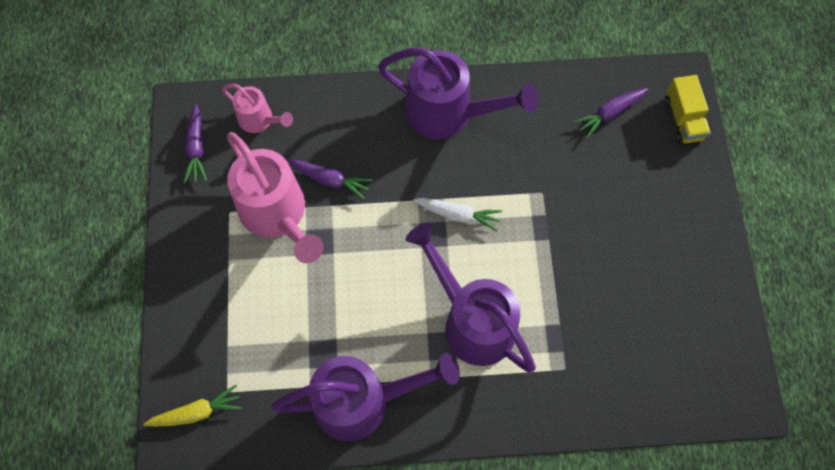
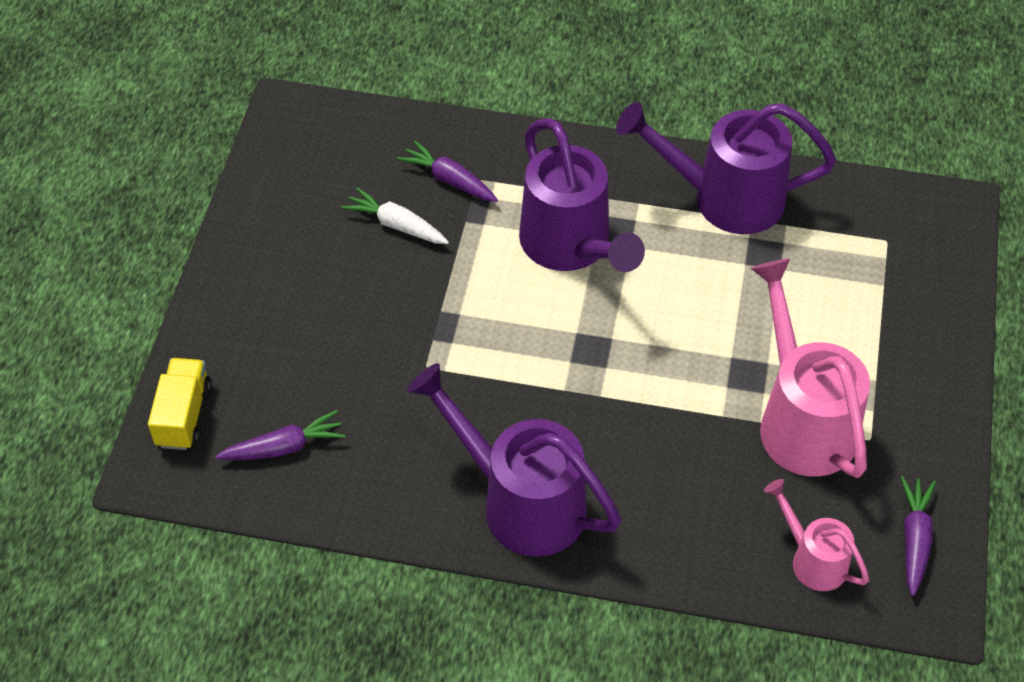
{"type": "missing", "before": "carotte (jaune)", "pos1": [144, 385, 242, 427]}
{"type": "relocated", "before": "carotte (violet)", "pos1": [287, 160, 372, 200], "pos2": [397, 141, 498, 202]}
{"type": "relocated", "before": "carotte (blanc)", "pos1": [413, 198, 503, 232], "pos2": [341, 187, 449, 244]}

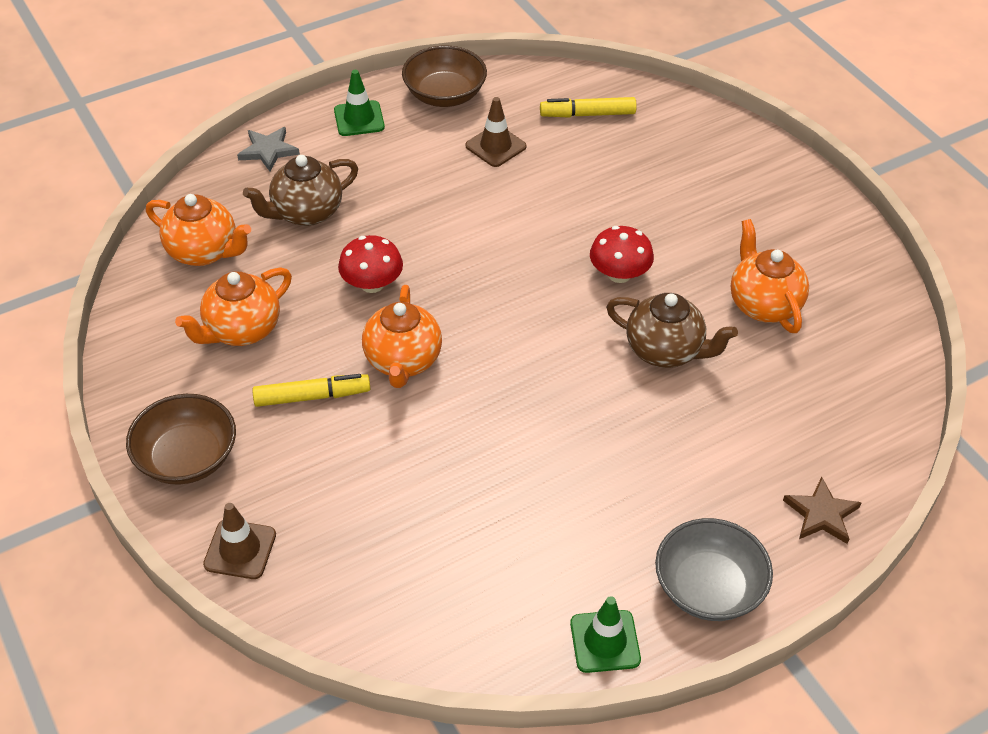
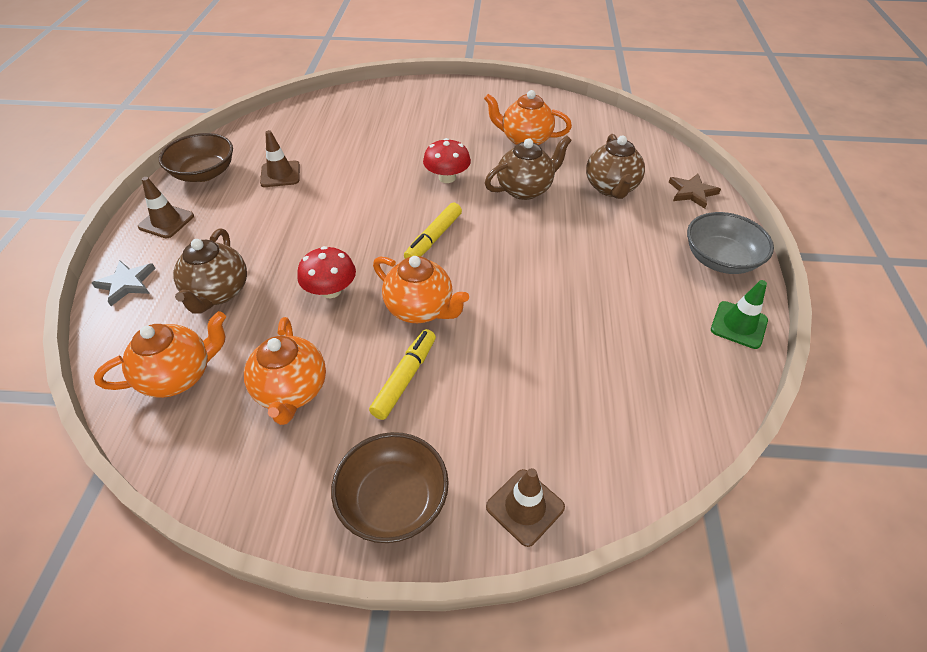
{"type": "colour", "before": "cône de chantier (vert)", "after": "cône de chantier (marron)", "pos1": [334, 70, 385, 136], "pos2": [138, 177, 194, 238]}
{"type": "relocated", "before": "feutre (jaune)", "pos1": [540, 97, 637, 118], "pos2": [404, 202, 462, 259]}
{"type": "appeared", "after": "théière (marron)", "pos2": [586, 134, 645, 199]}

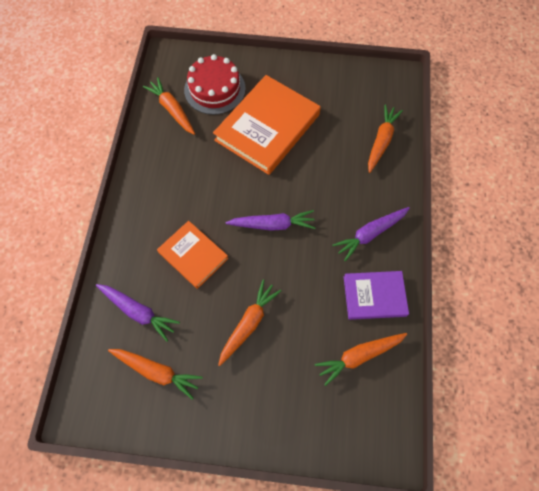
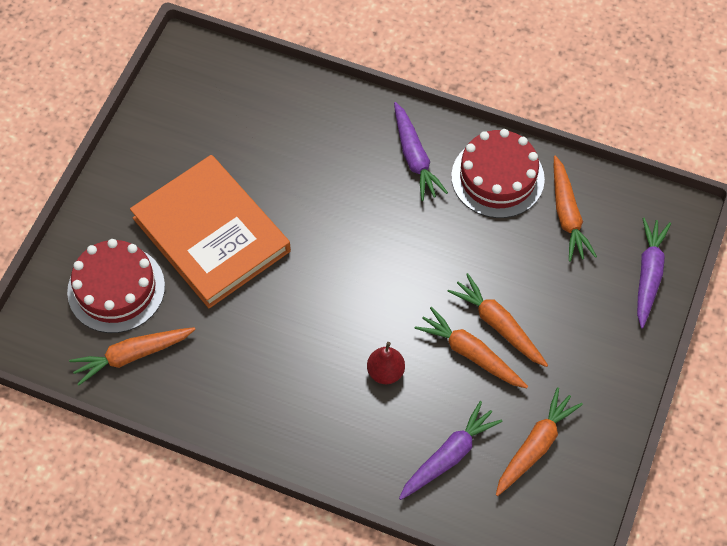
{"type": "exchanged", "before": "livre (orange)", "after": "poire (rouge)", "pos1": [157, 221, 228, 289], "pos2": [367, 342, 405, 384]}
{"type": "relocated", "before": "carotte (violet)", "pos1": [226, 210, 315, 231], "pos2": [637, 218, 671, 328]}
{"type": "exchanged", "before": "livre (violet)", "after": "gâteau (rouge)", "pos1": [344, 271, 409, 320], "pos2": [451, 129, 545, 218]}
{"type": "relocated", "before": "carotte (orange)", "pos1": [368, 105, 403, 173], "pos2": [415, 307, 528, 388]}

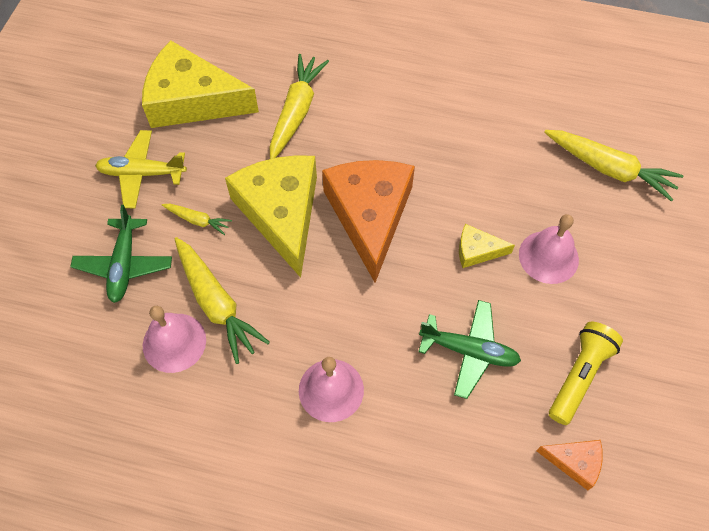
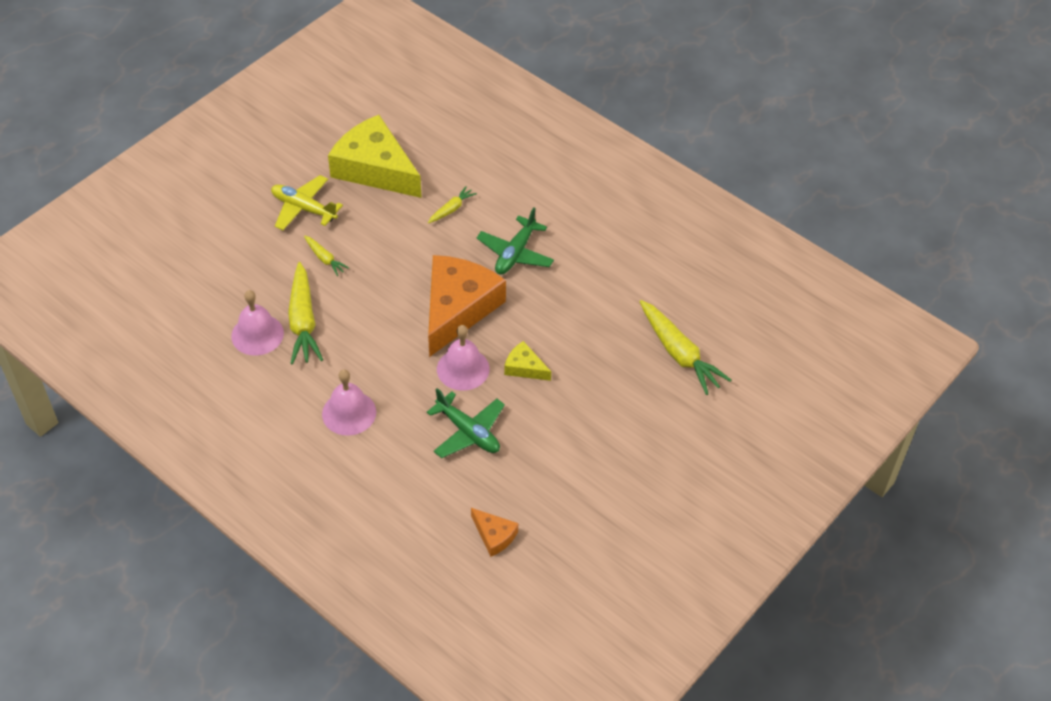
{"type": "relocated", "before": "avion (vert)", "pos1": [70, 205, 172, 303], "pos2": [477, 207, 554, 275]}
{"type": "missing", "before": "fromage (jaune)", "pos1": [225, 155, 317, 278]}
{"type": "size", "before": "carotte (jaune)", "pos1": [269, 54, 329, 159], "pos2": [428, 186, 477, 223], "scale": 0.51}
{"type": "relocated", "before": "cloche (rose)", "pos1": [519, 214, 579, 284], "pos2": [437, 325, 490, 391]}
{"type": "missing", "before": "lampe de poche (jaune)", "pos1": [549, 322, 623, 425]}

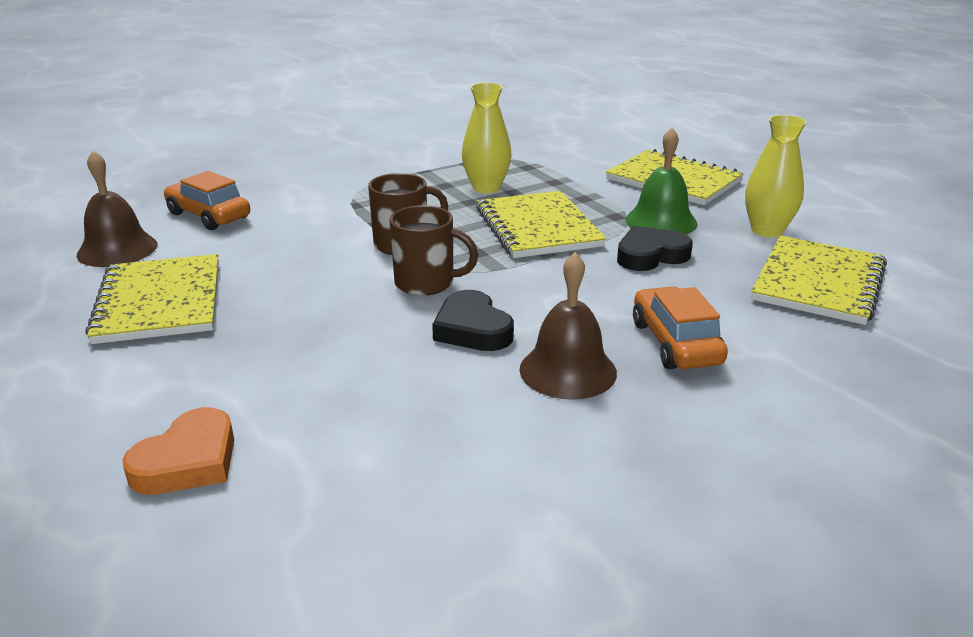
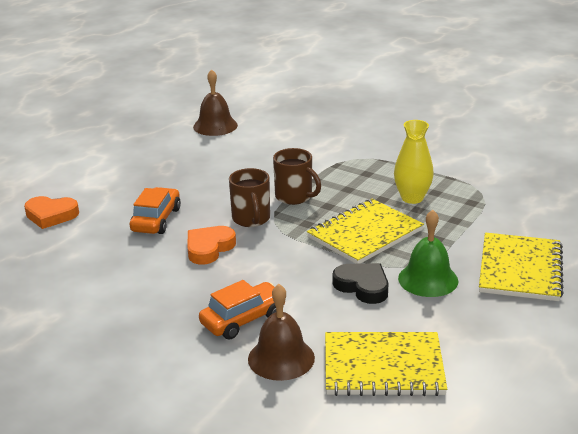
{"type": "missing", "before": "carnet (jaune)", "pos1": [85, 254, 219, 344]}
{"type": "relocated", "before": "voiture (orange)", "pos1": [164, 171, 250, 230], "pos2": [130, 187, 181, 234]}
{"type": "colour", "before": "cœur (noir)", "after": "cœur (orange)", "pos1": [432, 290, 514, 351], "pos2": [188, 226, 236, 265]}
{"type": "relocated", "before": "cloche (marron)", "pos1": [520, 252, 617, 400], "pos2": [248, 284, 315, 381]}
{"type": "missing", "before": "vase (jaune)", "pos1": [745, 115, 807, 237]}

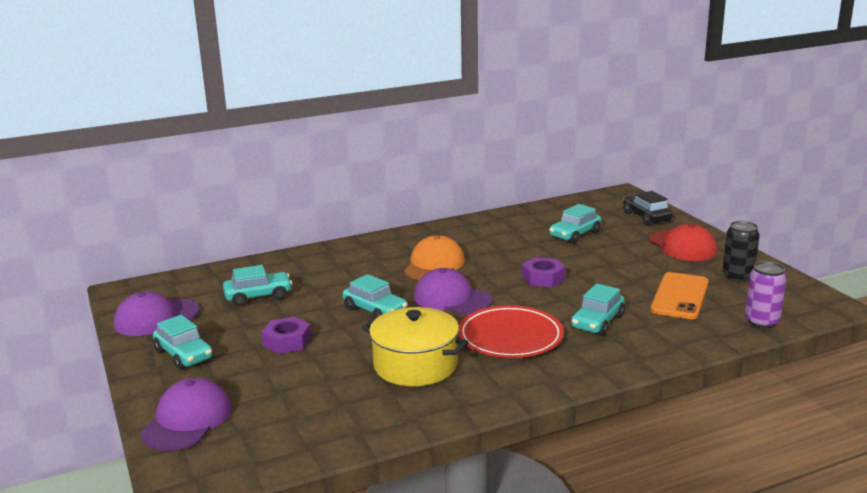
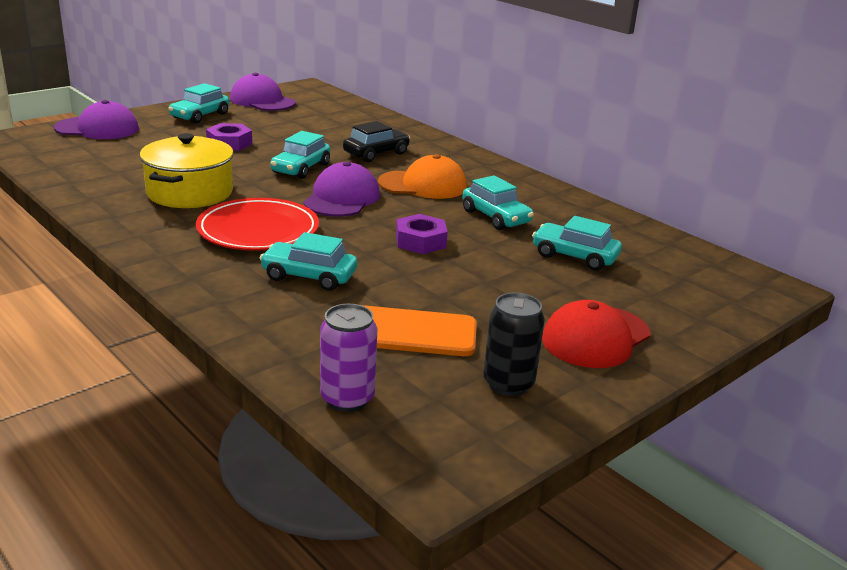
{"type": "relocated", "before": "voiture (turquoise)", "pos1": [223, 265, 292, 306], "pos2": [462, 175, 534, 230]}
{"type": "relocated", "before": "voiture (noir)", "pos1": [623, 191, 673, 225], "pos2": [343, 121, 410, 162]}

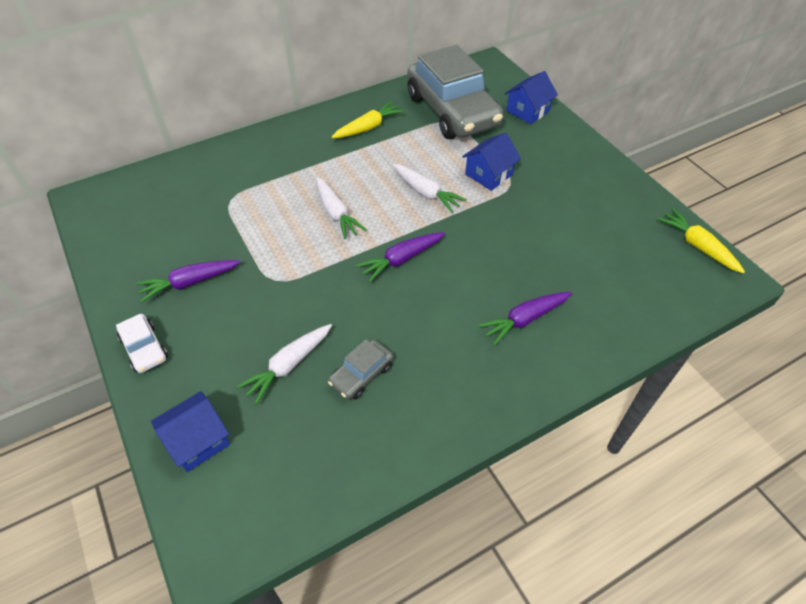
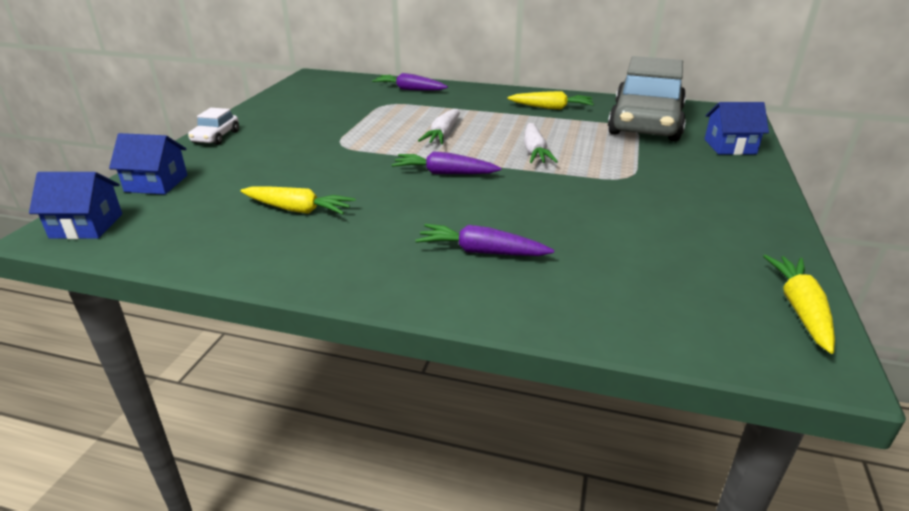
{"type": "relocated", "before": "carotte (violet)", "pos1": [136, 260, 241, 303], "pos2": [372, 73, 448, 91]}
{"type": "missing", "before": "carotte (blanc)", "pos1": [237, 324, 332, 405]}
{"type": "exchanged", "before": "voiture (gris)", "after": "carotte (jaune)", "pos1": [328, 339, 393, 400], "pos2": [240, 186, 356, 215]}
{"type": "relocated", "before": "maison (bleu)", "pos1": [462, 133, 521, 191], "pos2": [29, 172, 122, 239]}

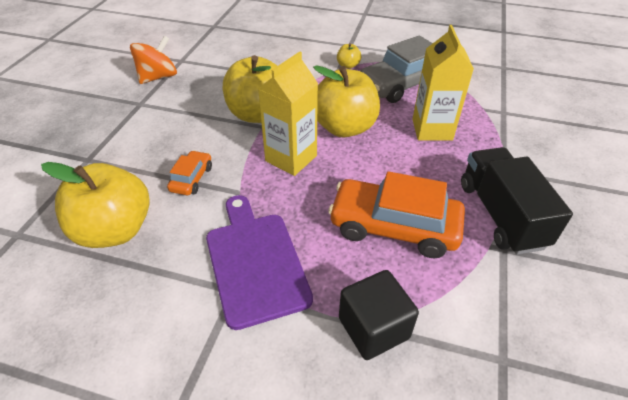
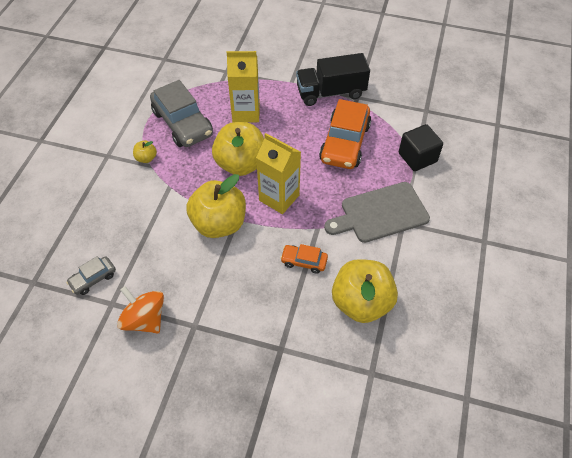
{"type": "colour", "before": "planche à découper (violet)", "after": "planche à découper (gris)", "pos1": [206, 195, 313, 330], "pos2": [324, 182, 430, 243]}
{"type": "appeared", "after": "voiture (gris)", "pos2": [66, 256, 116, 295]}

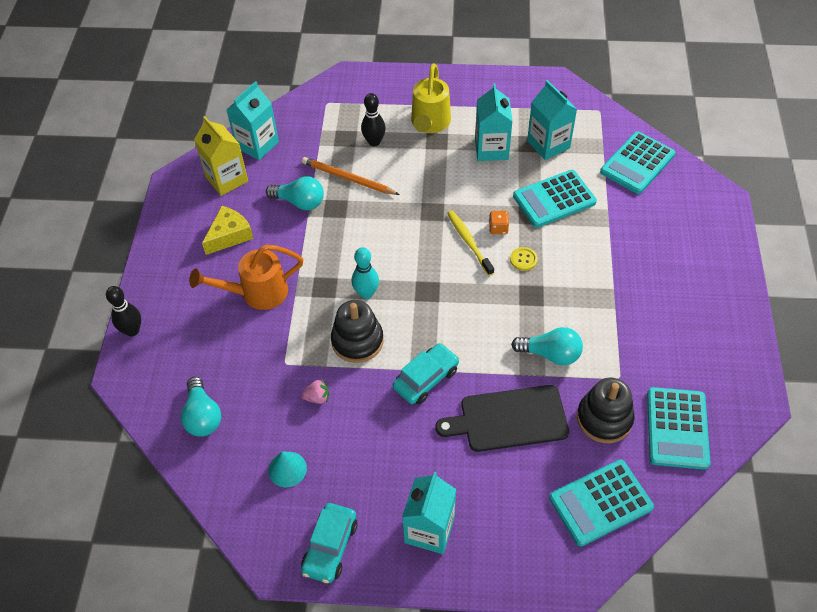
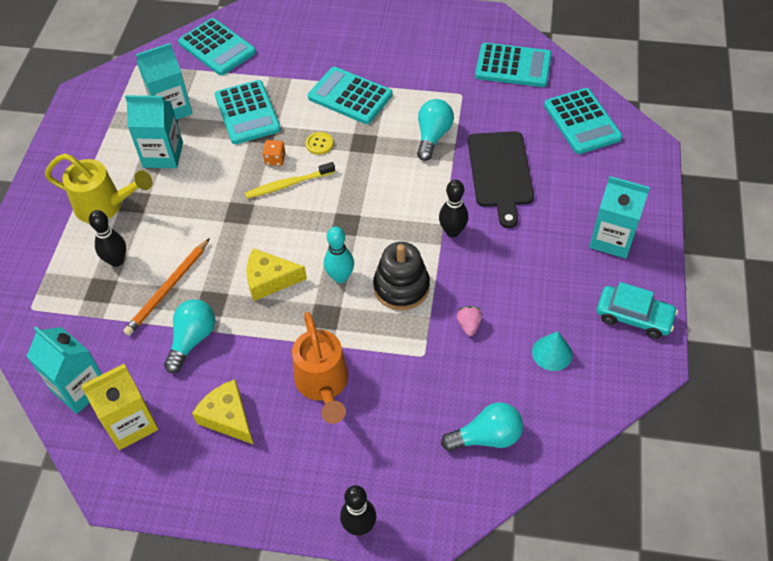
{"type": "exchanged", "before": "voiture (turquoise)", "after": "quille (noir)", "pos1": [393, 343, 459, 404], "pos2": [439, 180, 468, 237]}
{"type": "missing", "before": "jouet à empiler (noir)", "pos1": [577, 378, 635, 443]}
{"type": "appeared", "after": "fromage (jaune)", "pos2": [246, 248, 307, 301]}
{"type": "appeared", "after": "calculatrice (turquoise)", "pos2": [308, 67, 392, 124]}

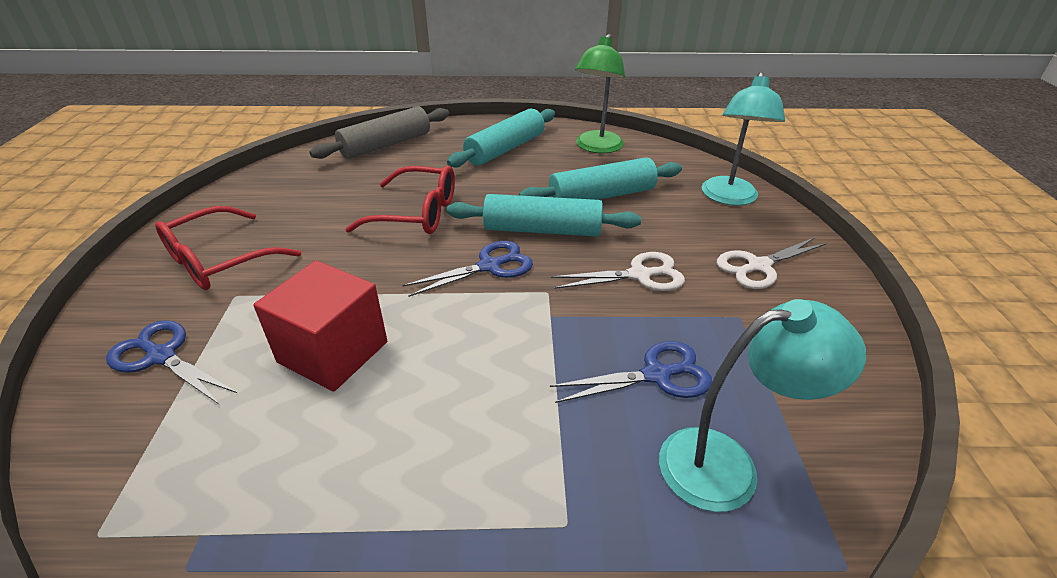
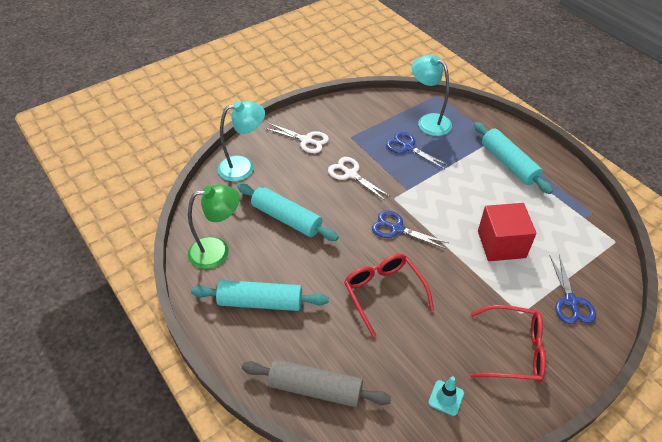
{"type": "relocated", "before": "rouleau à pâtisserie (turquoise)", "pos1": [447, 194, 641, 236], "pos2": [474, 122, 553, 194]}
{"type": "appeared", "after": "cône de chantier (turquoise)", "pos2": [428, 376, 464, 416]}

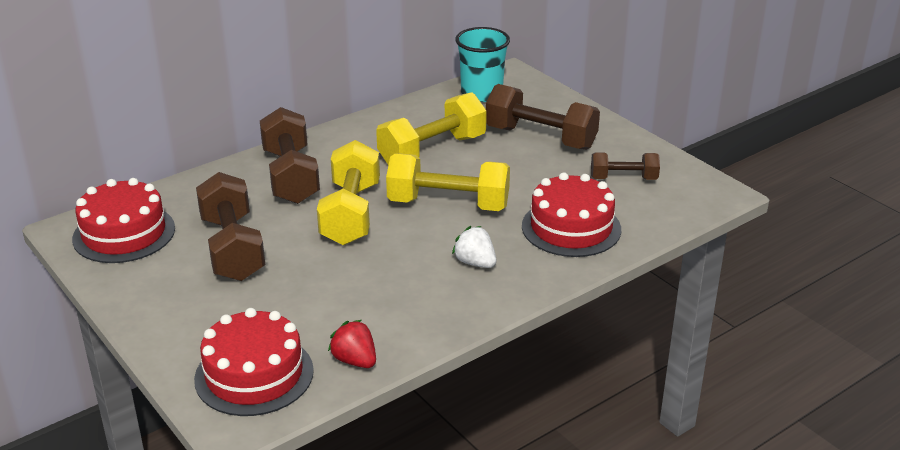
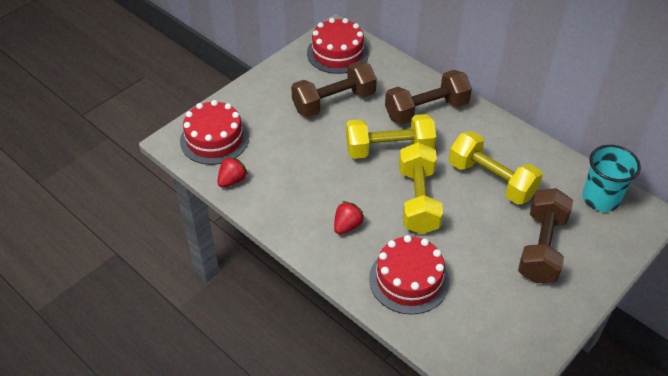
{"type": "colour", "before": "fraise (blanc)", "after": "fraise (rouge)", "pos1": [452, 226, 496, 268], "pos2": [334, 201, 365, 234]}
{"type": "missing", "before": "haltère (marron)", "pos1": [591, 152, 660, 180]}

